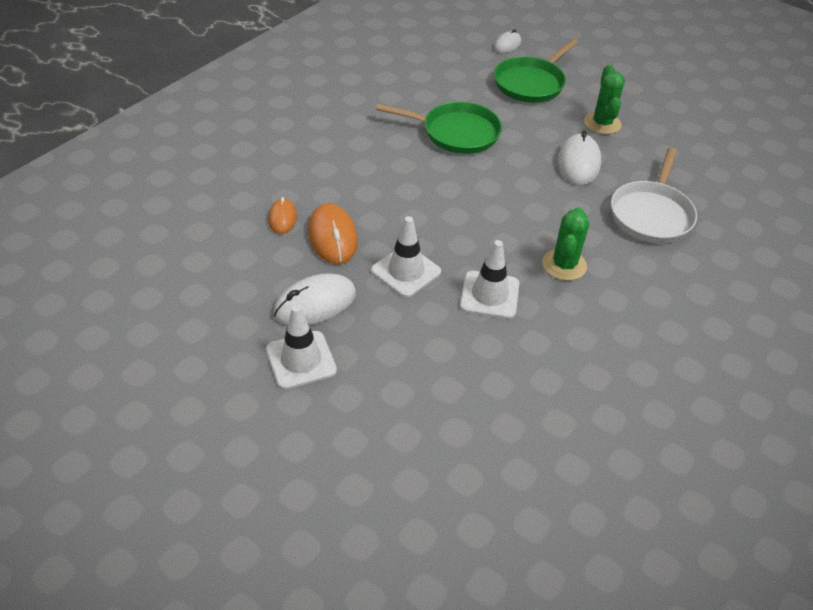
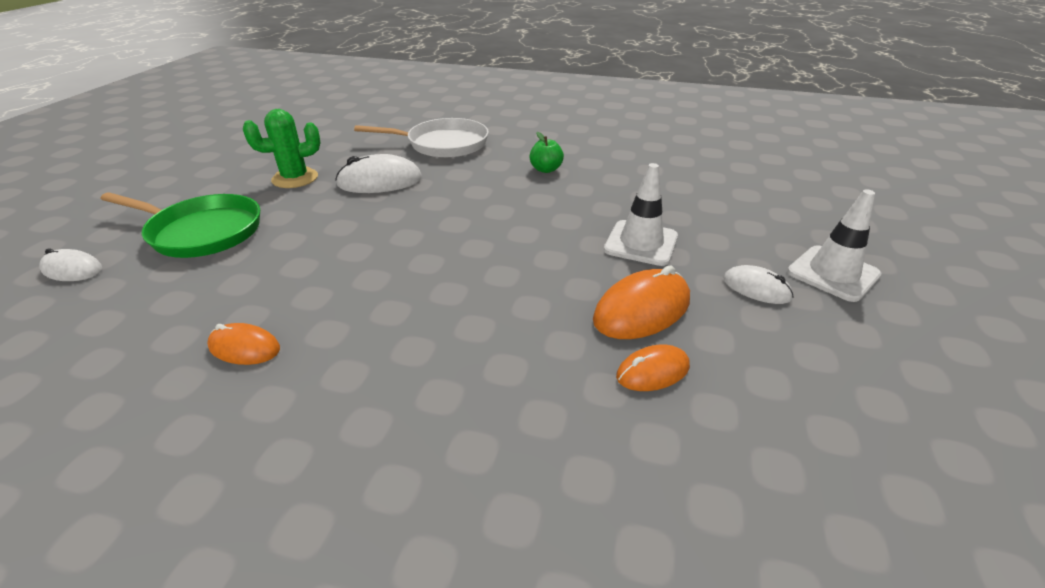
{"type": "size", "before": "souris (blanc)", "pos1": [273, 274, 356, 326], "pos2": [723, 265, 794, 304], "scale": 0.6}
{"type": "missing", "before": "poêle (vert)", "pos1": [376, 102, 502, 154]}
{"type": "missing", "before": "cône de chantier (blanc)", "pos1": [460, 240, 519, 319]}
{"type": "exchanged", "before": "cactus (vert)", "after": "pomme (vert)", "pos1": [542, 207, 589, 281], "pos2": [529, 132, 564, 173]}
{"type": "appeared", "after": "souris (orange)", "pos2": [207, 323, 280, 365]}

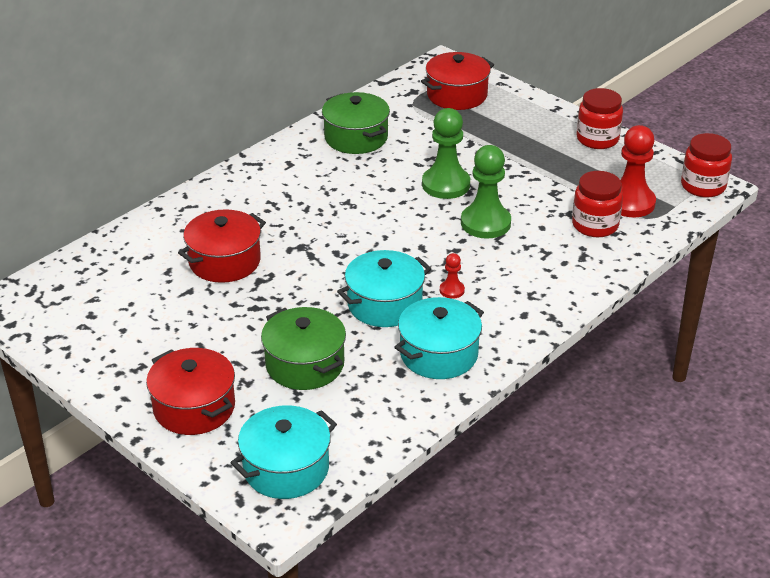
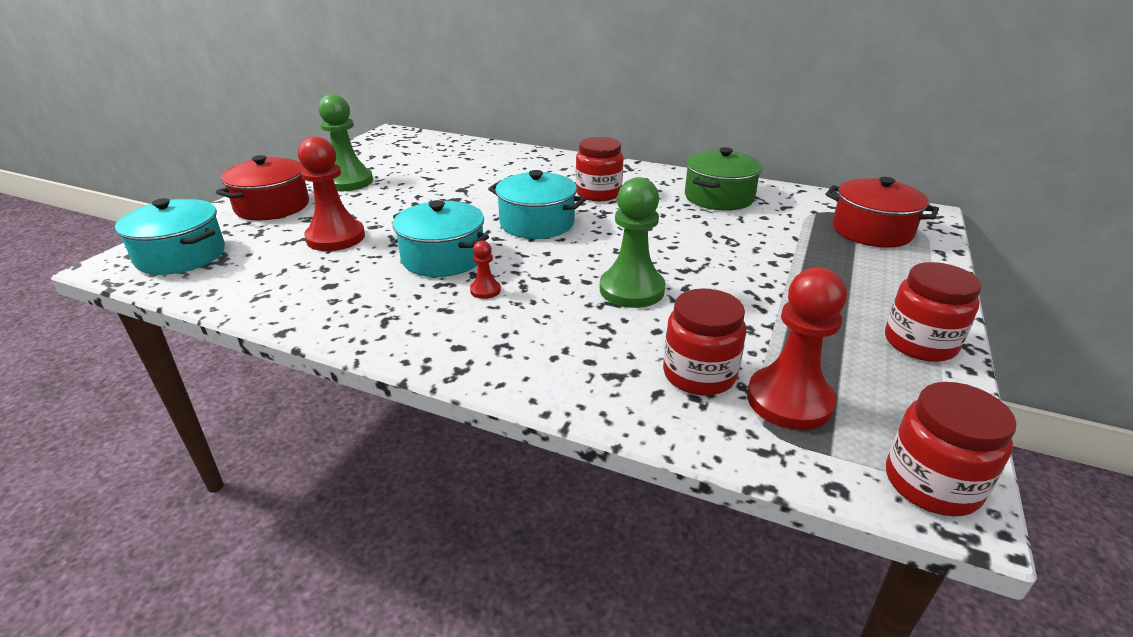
{"type": "missing", "before": "marmite (rouge)", "pos1": [178, 209, 266, 283]}
{"type": "exchanged", "before": "marmite (vert)", "after": "pion (rouge)", "pos1": [261, 307, 346, 390], "pos2": [298, 137, 365, 251]}
{"type": "relocated", "before": "marmite (turquoise)", "pos1": [395, 297, 484, 379], "pos2": [488, 170, 586, 239]}
{"type": "relocated", "before": "pion (vert)", "pos1": [422, 108, 470, 199], "pos2": [318, 94, 373, 191]}
{"type": "appeared", "after": "bocal (rouge)", "pos2": [576, 137, 624, 201]}

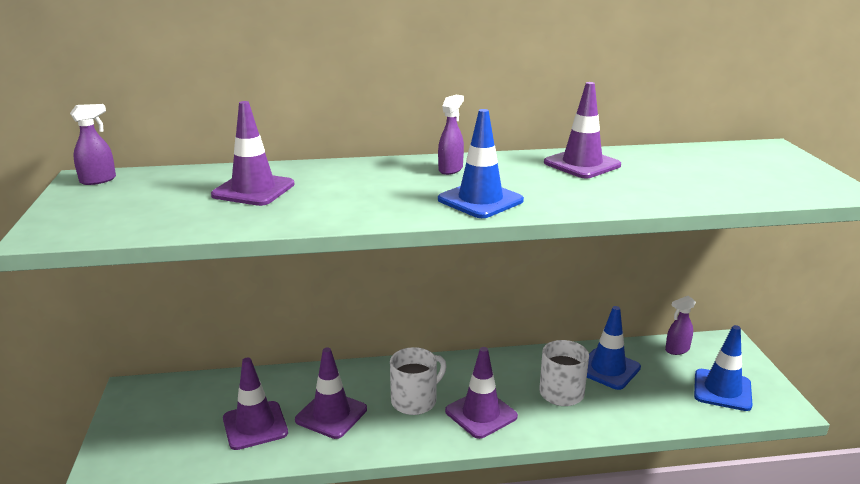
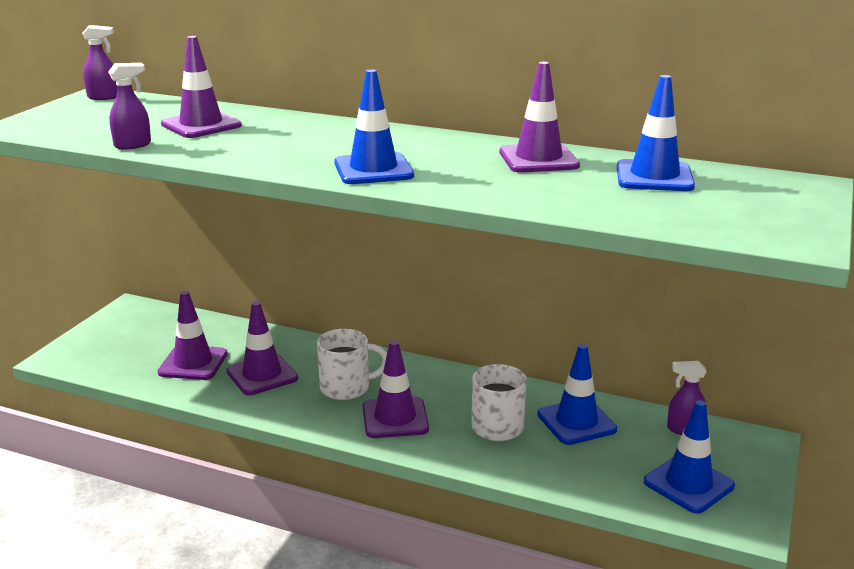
{"type": "relocated", "before": "vaporisateur (violet)", "pos1": [438, 95, 464, 175], "pos2": [108, 63, 151, 149]}
{"type": "appeared", "after": "cône de chantier (bleu)", "pos2": [617, 75, 695, 191]}

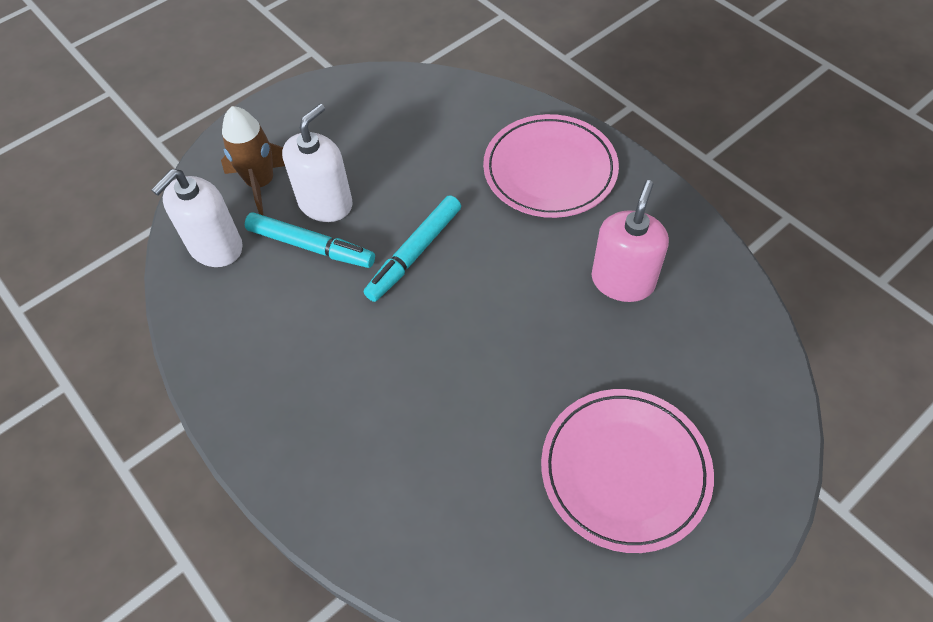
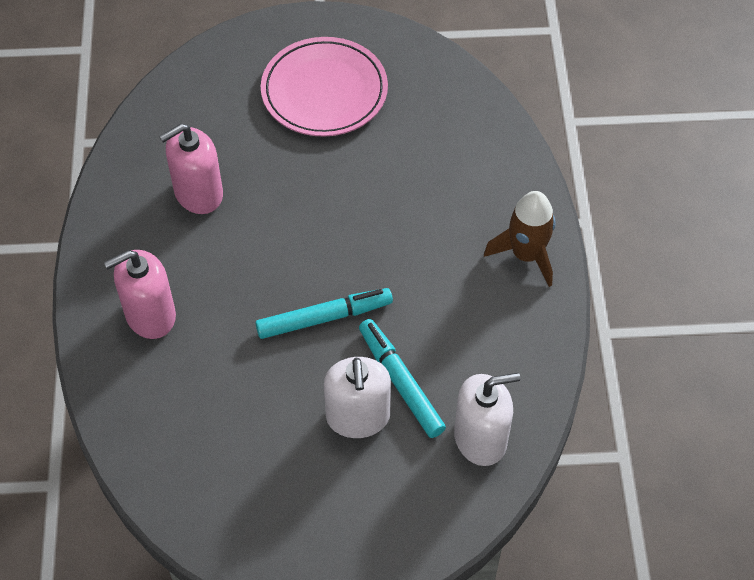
{"type": "relocated", "before": "fusée (marron)", "pos1": [221, 106, 285, 216], "pos2": [484, 191, 555, 287]}
{"type": "spun", "before": "distributeur de savon (blanc)", "pos1": [282, 104, 353, 222], "pos2": [324, 357, 391, 438], "turn": -75}
{"type": "exchanged", "before": "assiette (rose)", "after": "distributeur de savon (rose)", "pos1": [483, 114, 619, 218], "pos2": [104, 250, 176, 339]}

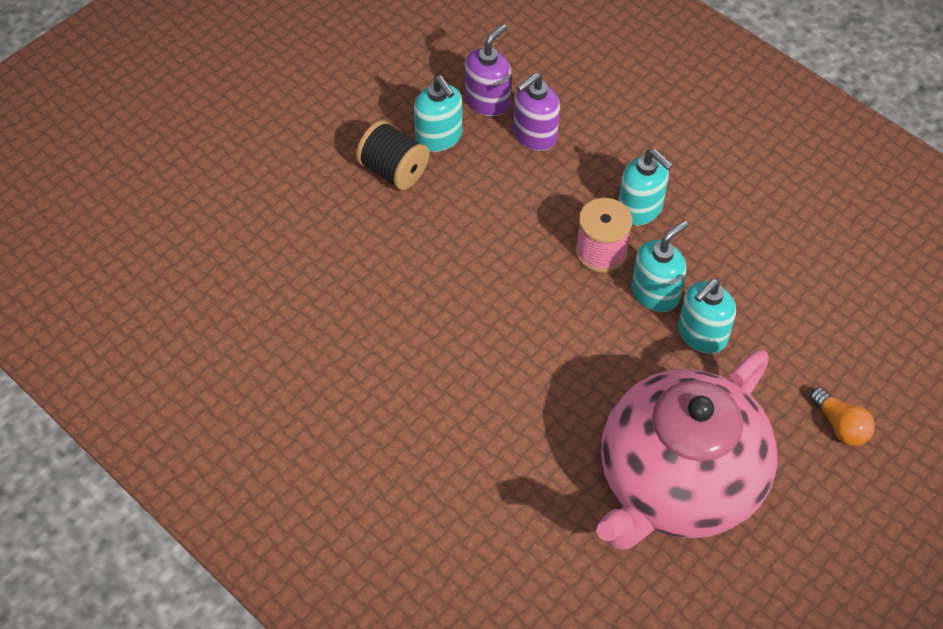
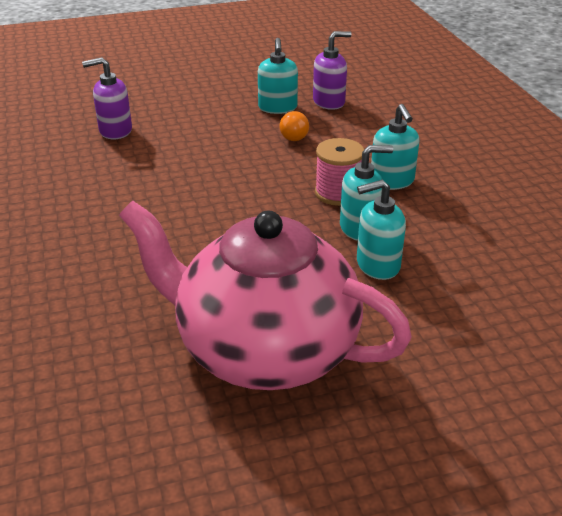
{"type": "missing", "before": "bobine (noir)", "pos1": [356, 120, 429, 190]}
{"type": "relocated", "before": "distributeur de savon (violet)", "pos1": [513, 73, 560, 151], "pos2": [82, 57, 132, 139]}
{"type": "spun", "before": "théière (rose)", "pos1": [596, 350, 777, 549], "pos2": [119, 201, 412, 390], "turn": 45}
{"type": "relocated", "before": "ampoule (orange)", "pos1": [809, 387, 875, 446], "pos2": [279, 110, 309, 141]}

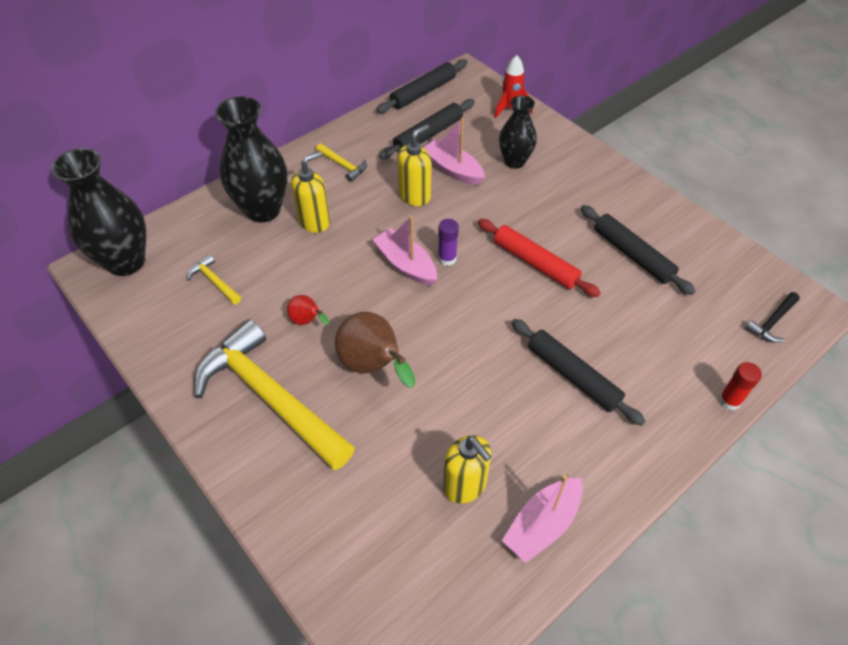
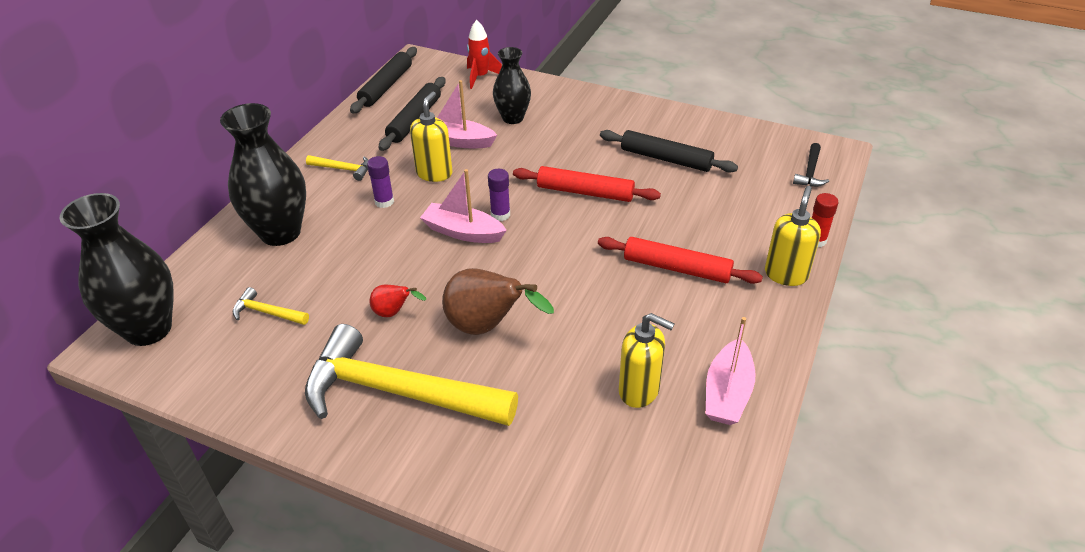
{"type": "relocated", "before": "distributeur de savon (jaune)", "pos1": [291, 151, 330, 233], "pos2": [765, 186, 821, 286]}
{"type": "colour", "before": "rouleau à pâtisserie (noir)", "after": "rouleau à pâtisserie (rouge)", "pos1": [511, 319, 645, 426], "pos2": [598, 237, 763, 284]}
{"type": "appeared", "after": "bâton de colle (violet)", "pos2": [367, 156, 394, 208]}

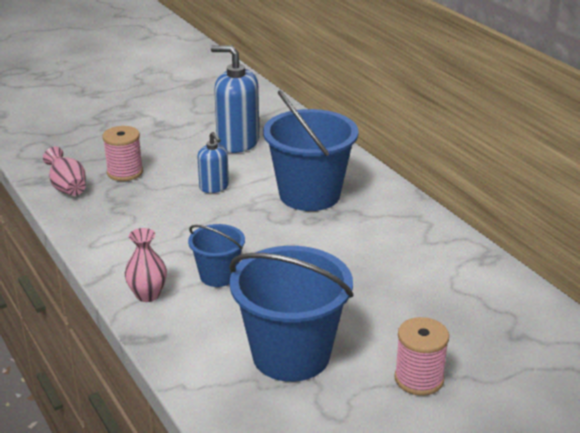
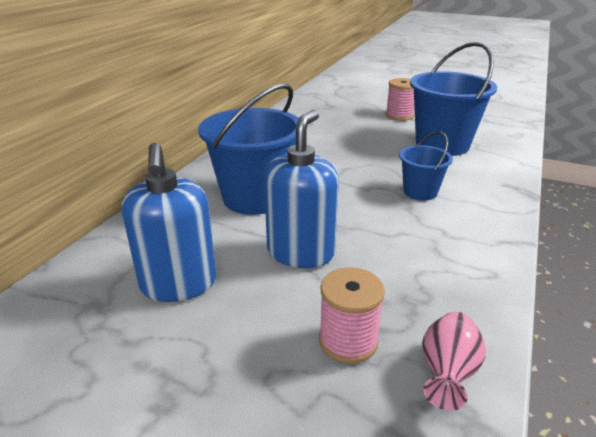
{"type": "missing", "before": "vase (rose)", "pos1": [125, 228, 167, 302]}
{"type": "size", "before": "distributeur de savon (bleu)", "pos1": [197, 132, 229, 193], "pos2": [264, 110, 339, 268], "scale": 1.78}

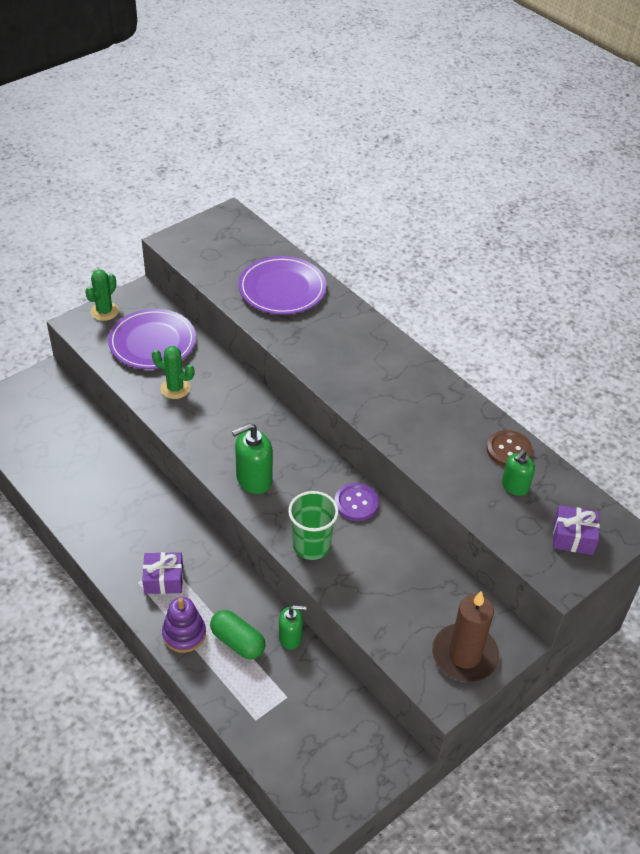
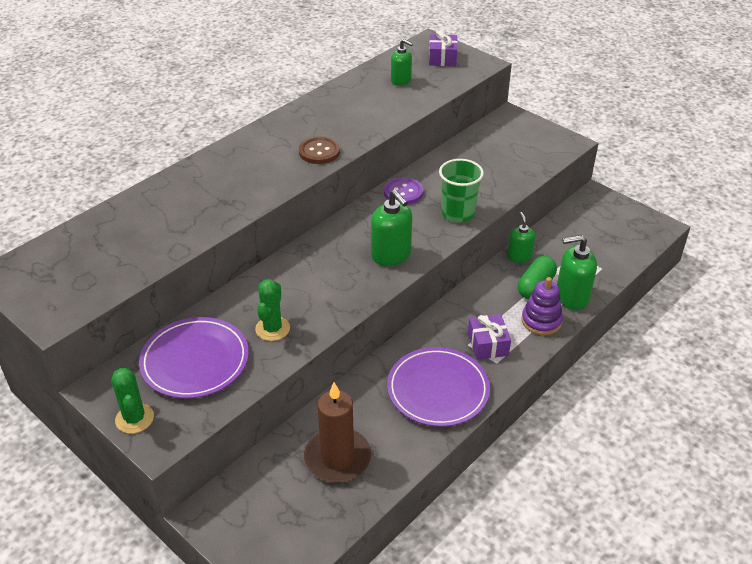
{"type": "spun", "before": "cactus (vert)", "pos1": [85, 269, 119, 321], "pos2": [111, 368, 154, 434], "turn": 45}
{"type": "relocated", "before": "assiette (violet)", "pos1": [238, 256, 326, 314], "pos2": [387, 347, 490, 427]}
{"type": "relocated", "before": "bougie (marron)", "pos1": [432, 591, 499, 682], "pos2": [304, 382, 371, 483]}
{"type": "relocated", "before": "bouton (marron)", "pos1": [487, 430, 533, 467], "pos2": [299, 136, 340, 164]}
{"type": "appeared", "after": "distributeur de savon (vert)", "pos2": [557, 235, 597, 310]}

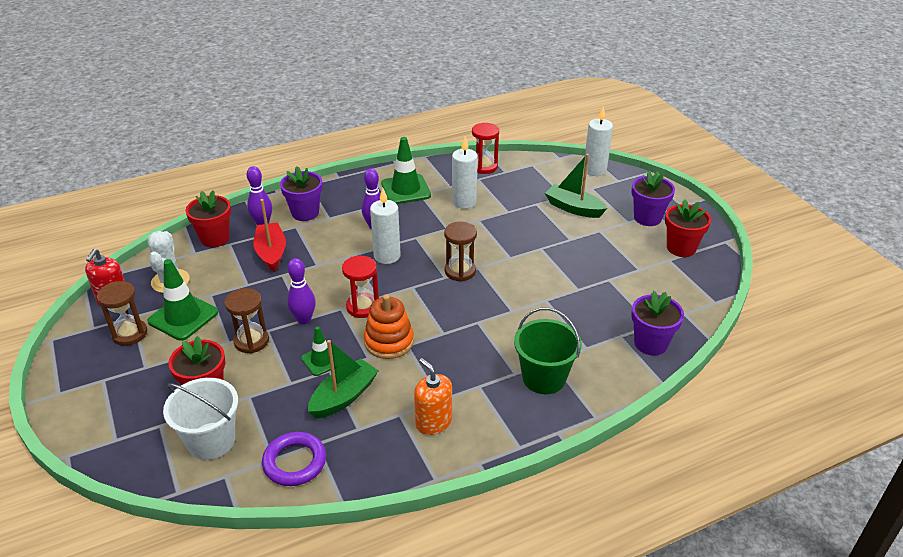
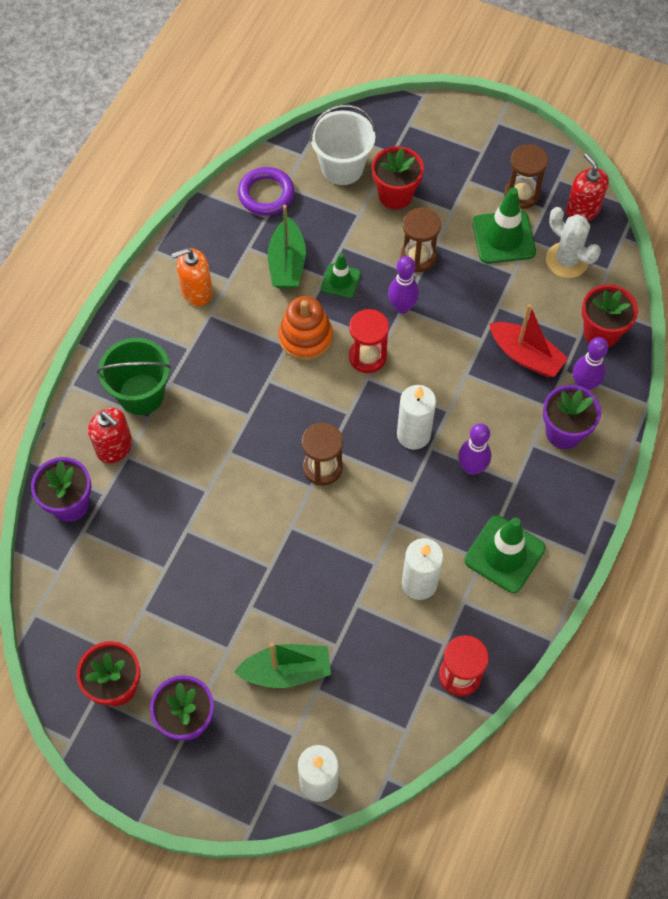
{"type": "spun", "before": "distributeur de savon (orange)", "pos1": [414, 358, 452, 435], "pos2": [172, 248, 213, 306], "turn": 150}
{"type": "appeared", "after": "distributeur de savon (rouge)", "pos2": [88, 408, 133, 463]}

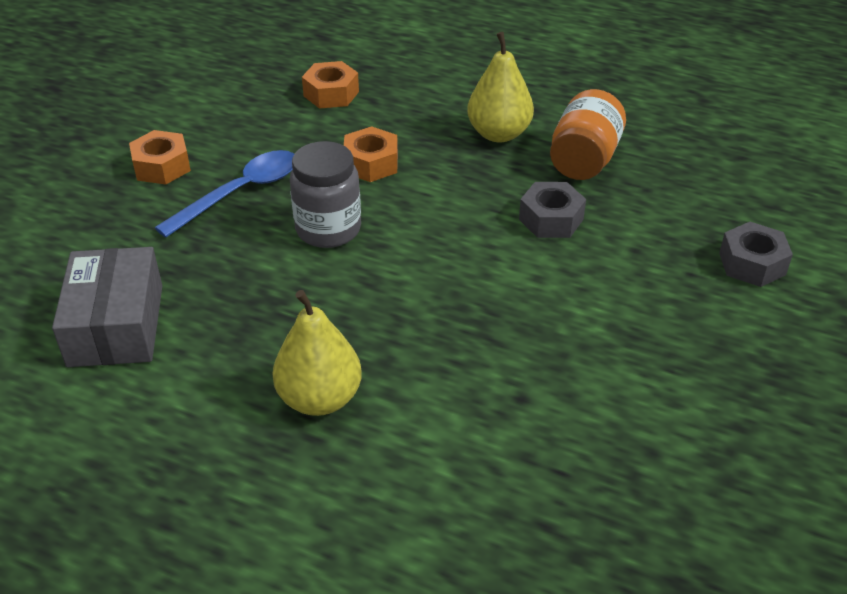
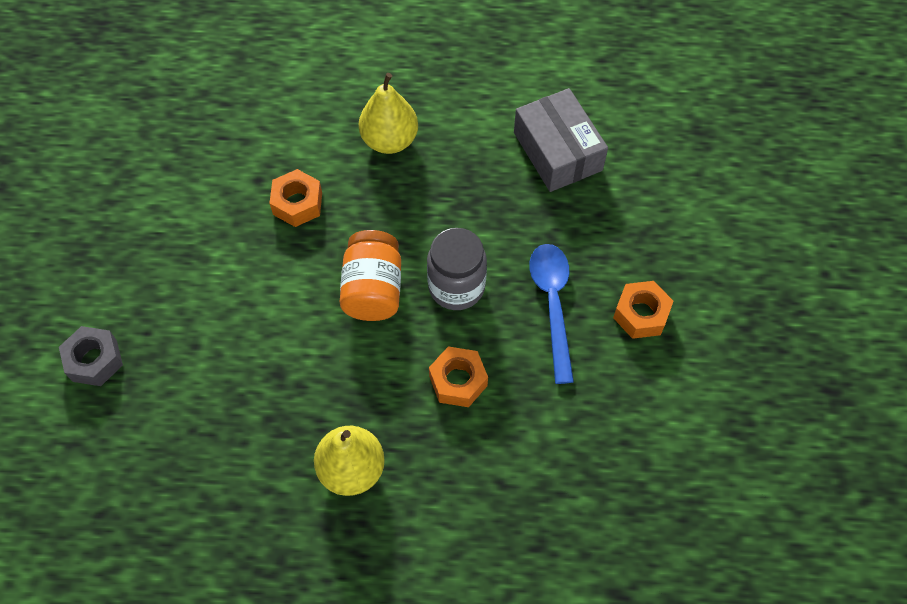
{"type": "spun", "before": "cuillère (bleu)", "pos1": [155, 150, 294, 238], "pos2": [529, 244, 574, 384], "turn": 150}
{"type": "relocated", "before": "écrou (orange)", "pos1": [302, 61, 359, 109], "pos2": [269, 169, 322, 227]}
{"type": "missing", "before": "écrou (gris)", "pos1": [519, 182, 586, 238]}
{"type": "relocated", "before": "bocal (orange)", "pos1": [550, 89, 626, 180], "pos2": [340, 230, 401, 321]}

